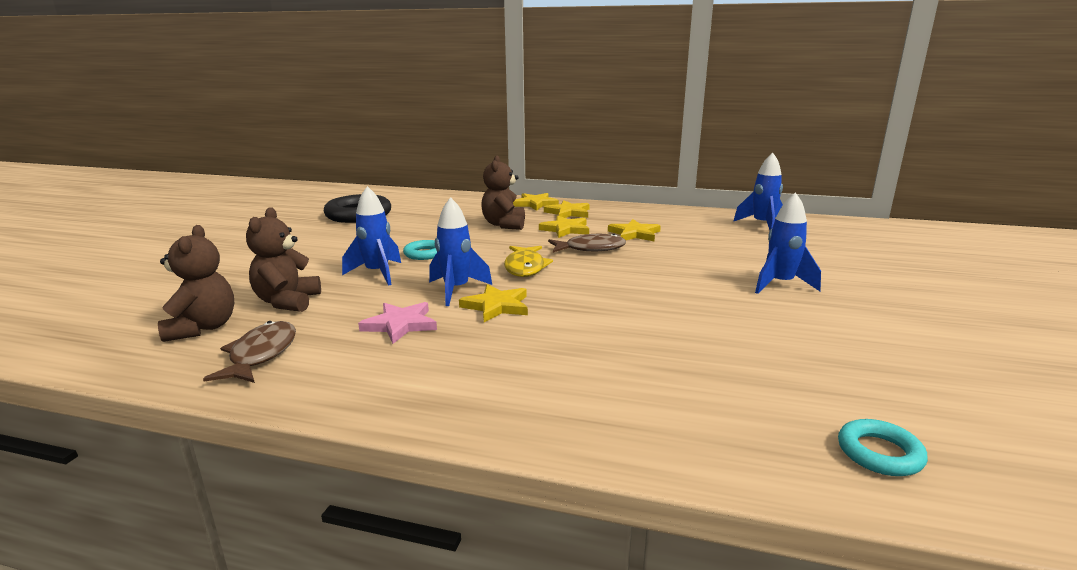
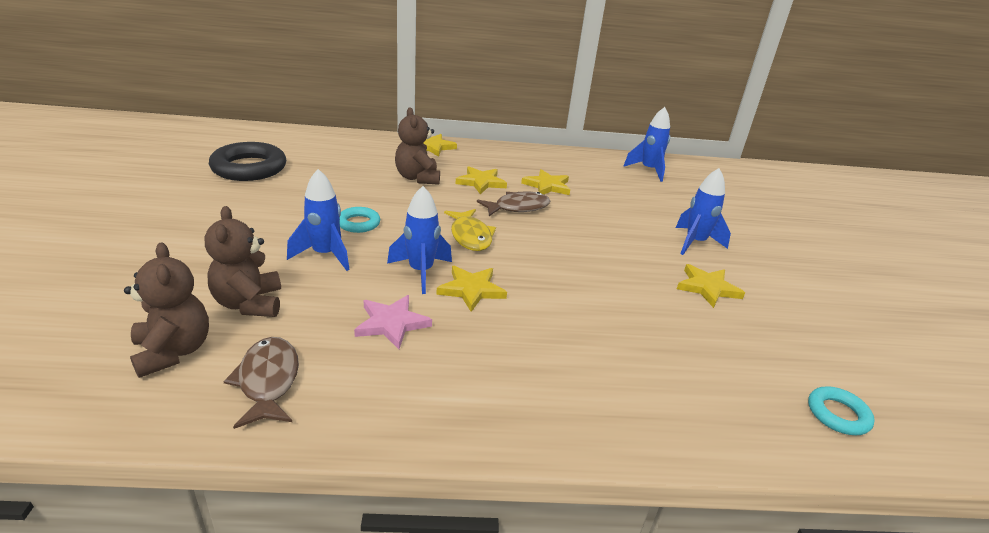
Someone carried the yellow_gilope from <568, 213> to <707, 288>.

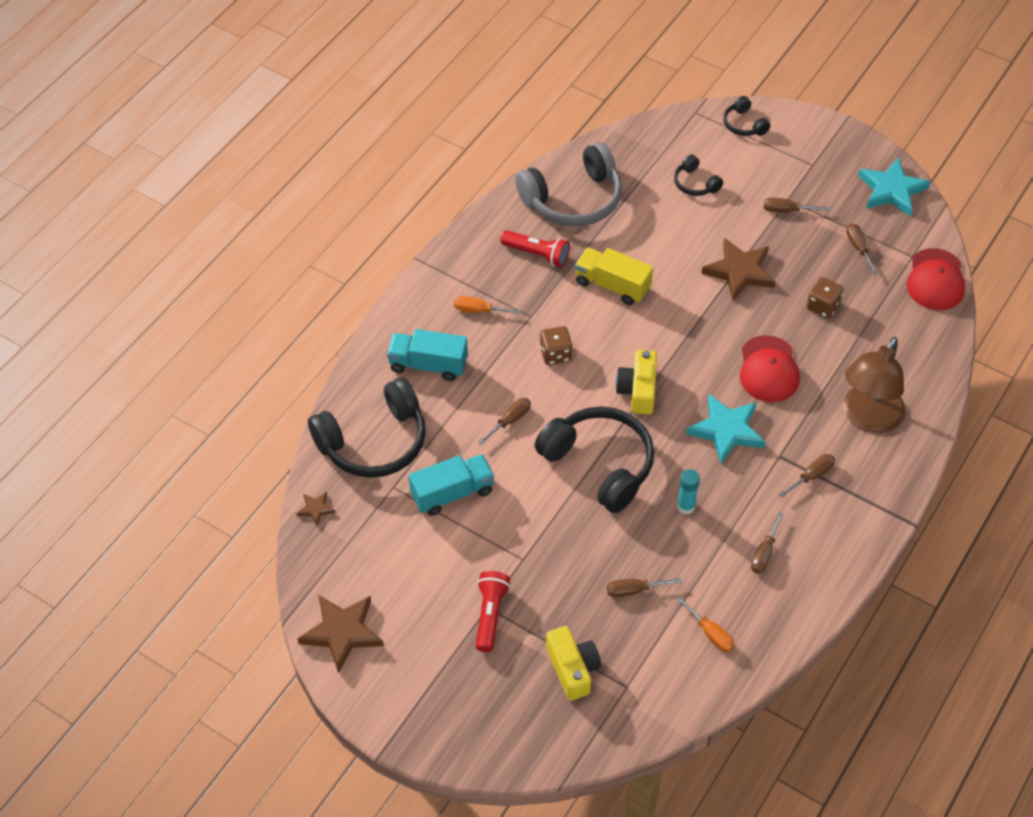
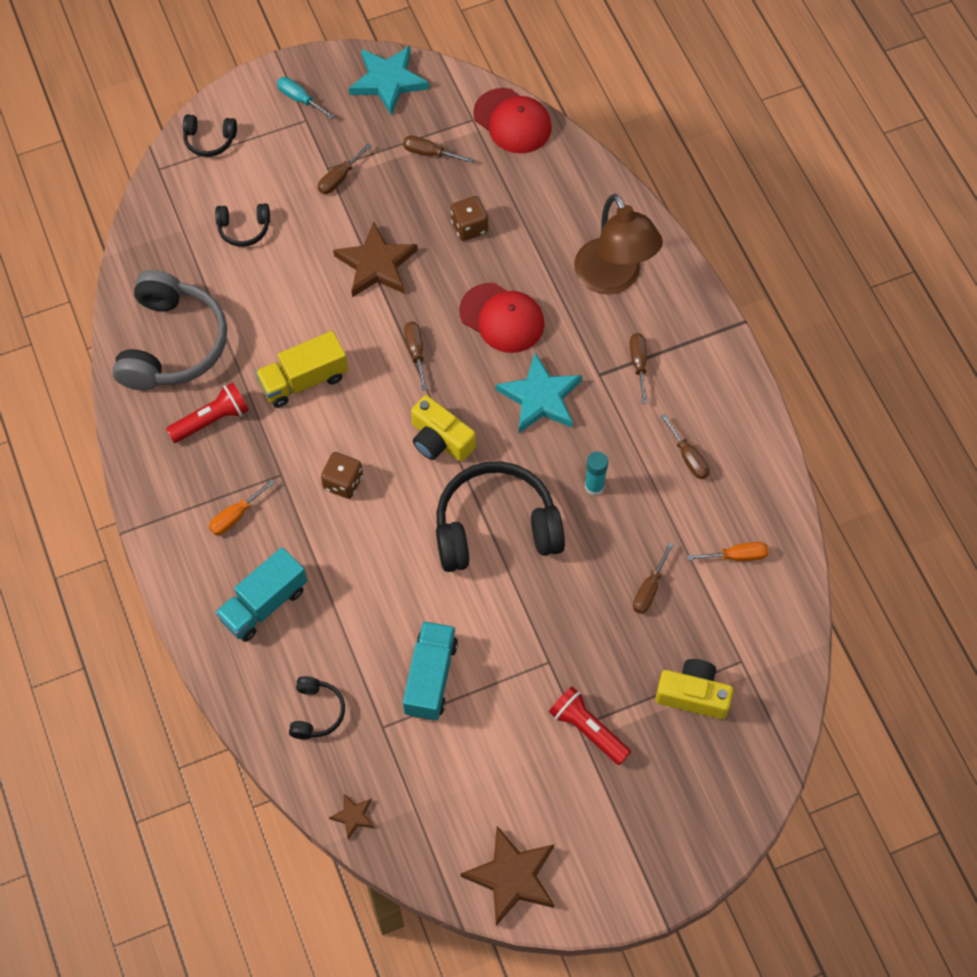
Someone scaled the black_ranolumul at <374, 442> by 0.47.
Someone carried the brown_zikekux from <510, 420> to <416, 352>.
Someone put down the turquoise_zikekux at <300, 99>.

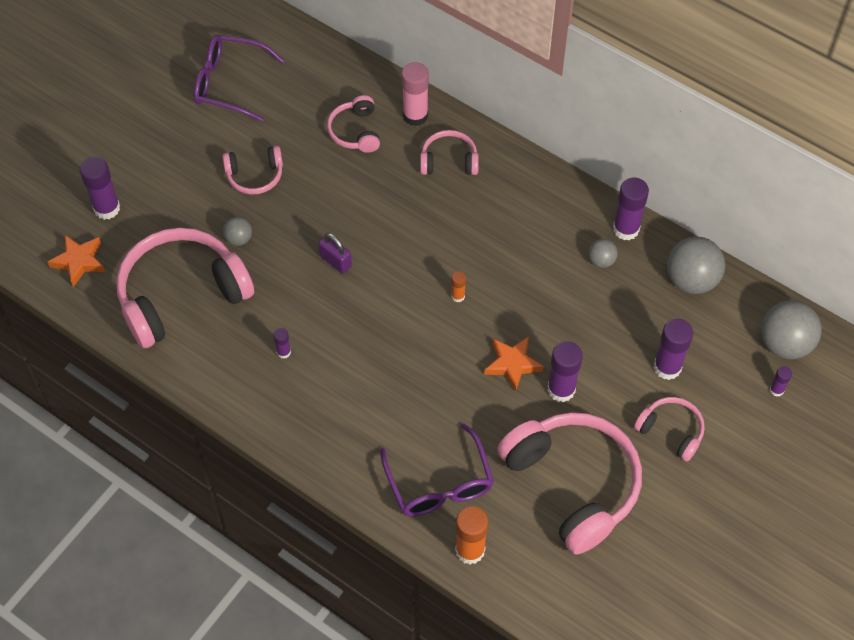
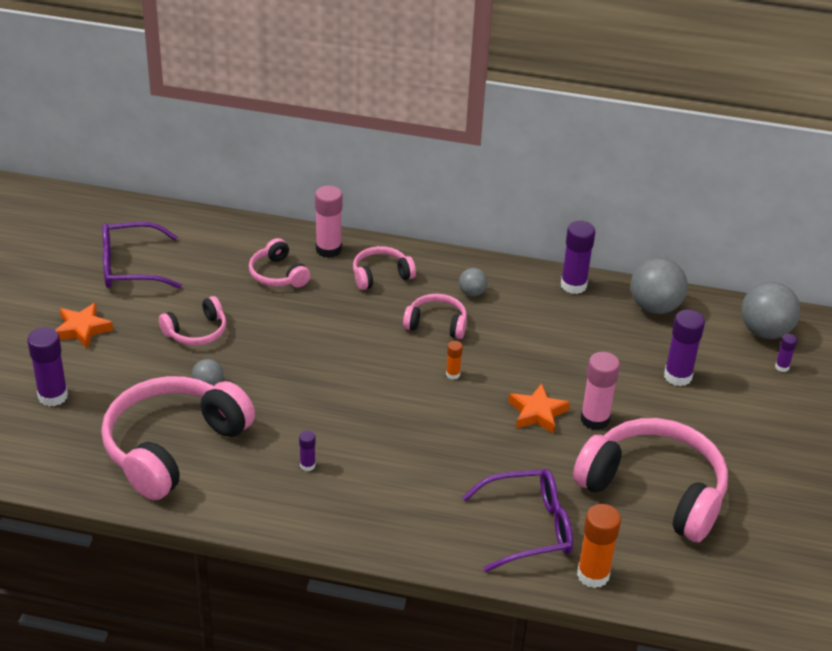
Someone carried the orange_gilope from <79, 261> to <82, 329>.
Someone took away the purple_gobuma at <335, 261>.
Someone rotated the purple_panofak at <439, 482> by 60 degrees counterclockwise.
Someone repainted the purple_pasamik at <561, 389>, which became the pink_pasamik at <594, 420>.
Someone carried the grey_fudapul from <601, 260> to <472, 293>.
Someone carried the pink_ranolumul from <671, 431> to <436, 324>.

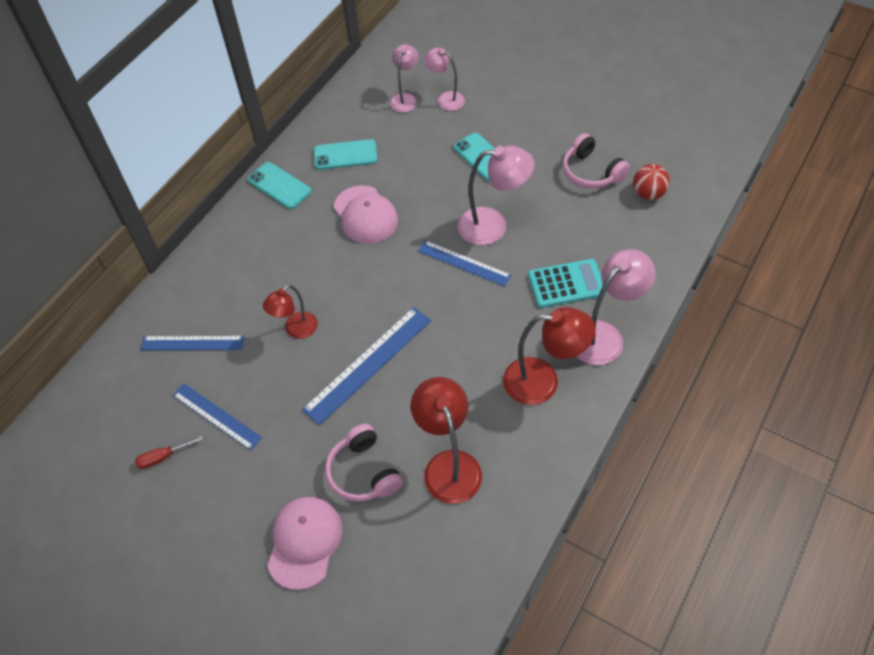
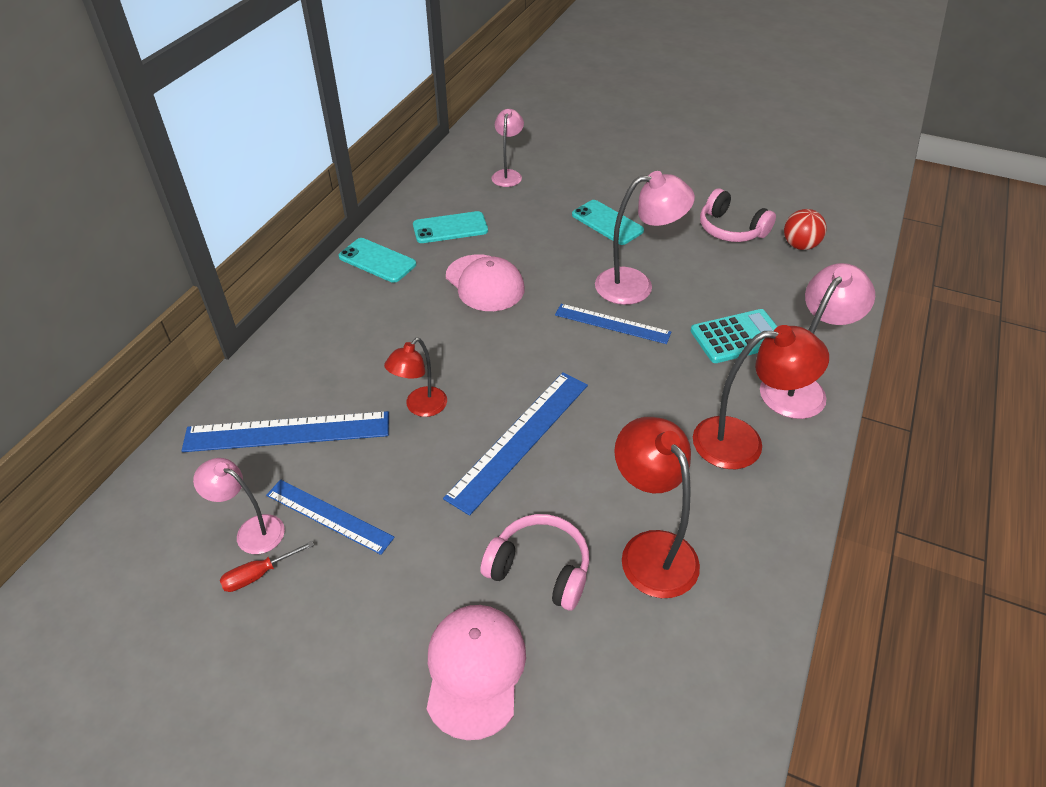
Someone scaled the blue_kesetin at <192, 343> by 1.53.
Someone rotated the pink_ranolumul at <363, 472> by 150 degrees clockwise.
Someone carried the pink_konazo from <445, 99> to <252, 530>.

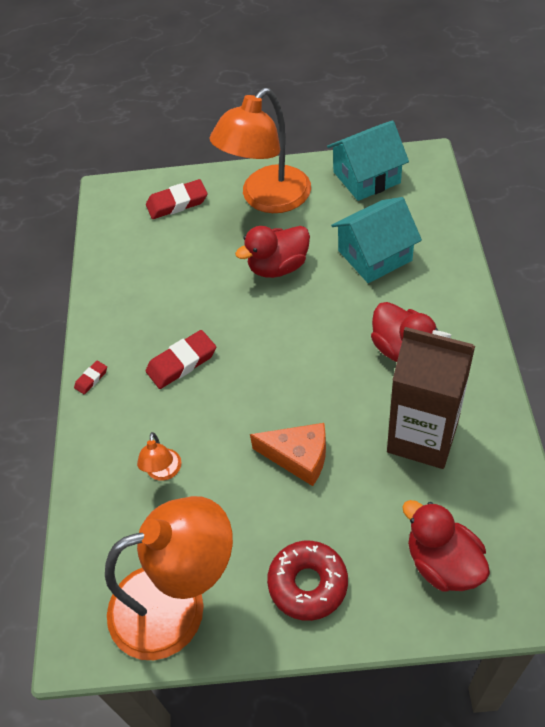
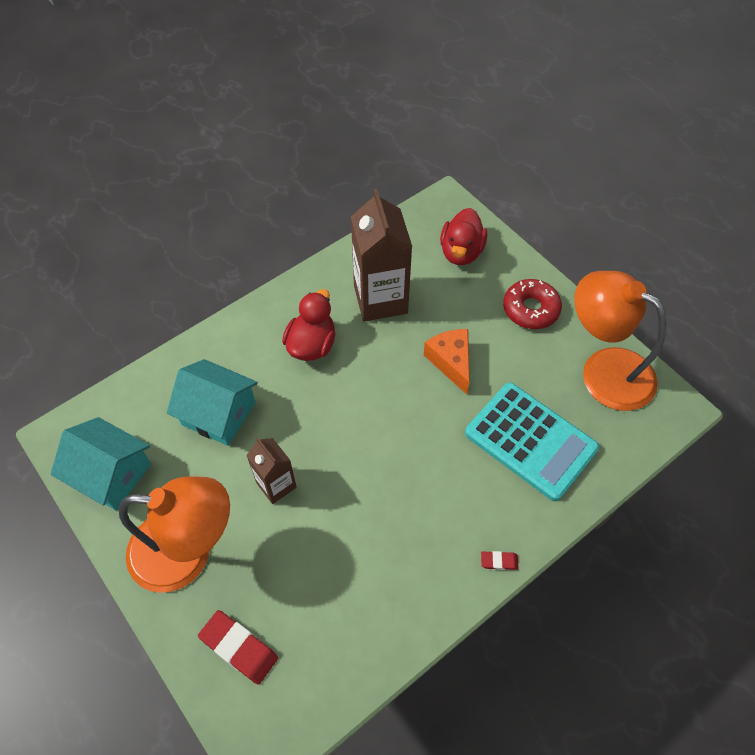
Someone swapped the orange_konazo at <163, 472> for the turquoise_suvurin at <530, 441>.
Someone took away the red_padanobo at <182, 362>.
Someone swapped the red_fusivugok at <278, 267> for the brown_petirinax at <276, 485>.

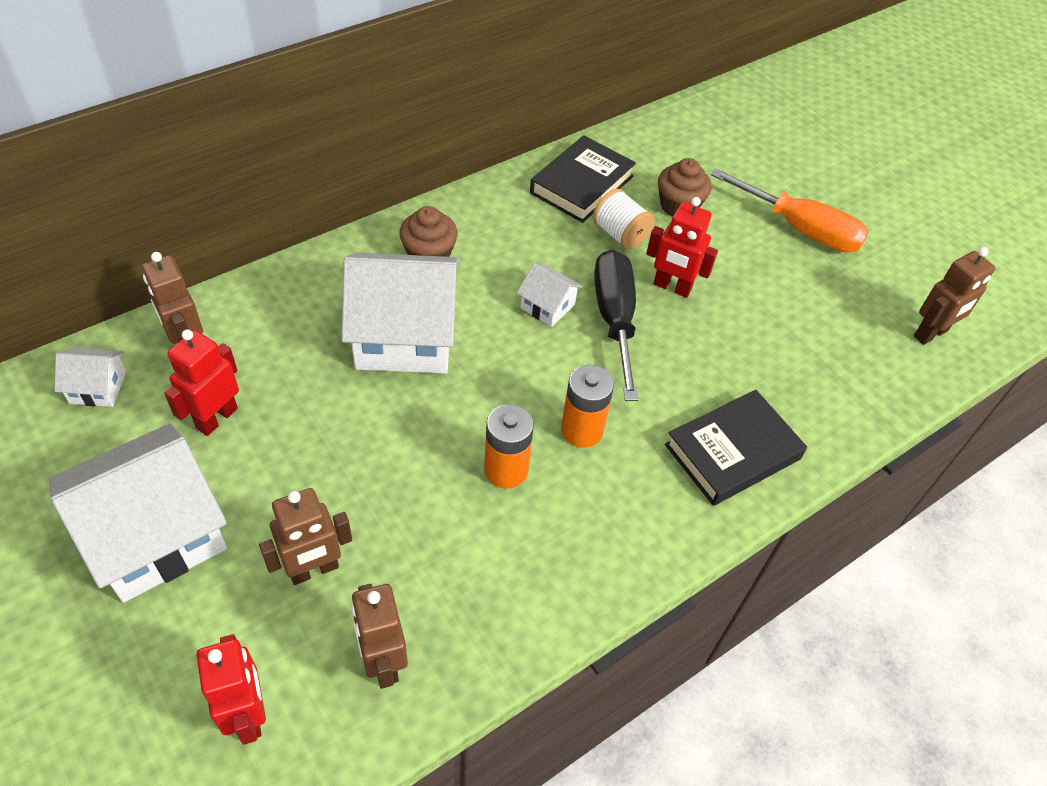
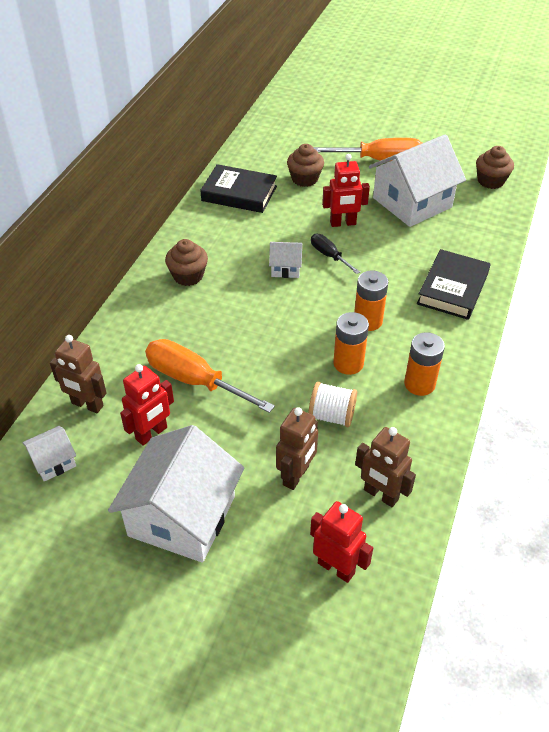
Someone rotated the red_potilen at <216, 418> by 135 degrees counterclockwise.
Someone carried the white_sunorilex from <405, 336> to <412, 202>.
Someone rotated the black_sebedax at <582, 184> by 75 degrees counterclockwise.
Someone carried the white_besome from <620, 234> to <332, 416>.
Someone scaled the black_zikekux at <615, 319> by 0.54.
Someone swapped the brown_potilen at <931, 334> for the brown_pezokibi at <490, 181>.
Someone put down the orange_zikekux at <194, 380>.
Someone put down the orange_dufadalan at <419, 384>.

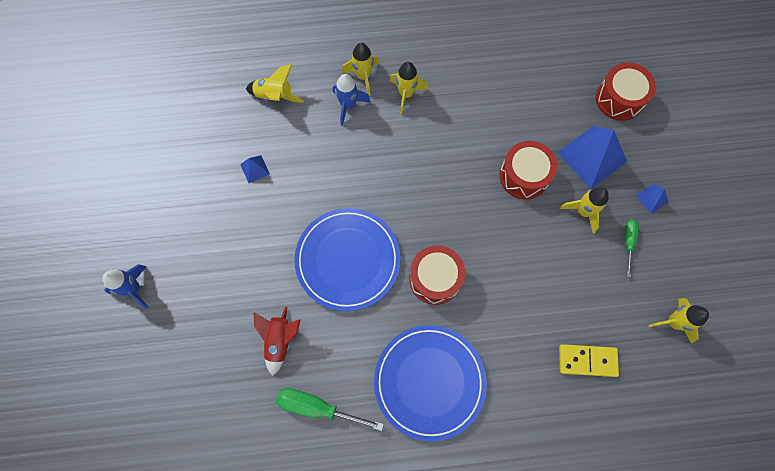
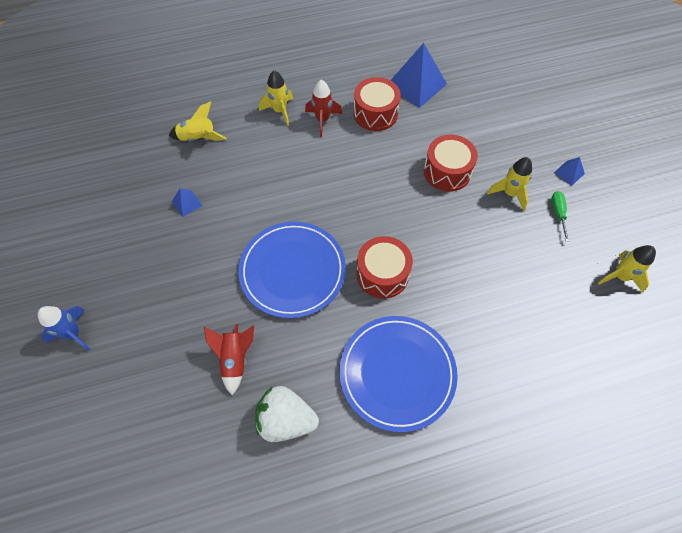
Someone swapped the green_zikekux at <318, 407> for the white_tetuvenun at <286, 419>.
Someone took away the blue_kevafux at <348, 106>.
Someone repainted the yellow_kevafux at <406, 94>, which became the red_kevafux at <322, 120>.
Someone carried the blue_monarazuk from <592, 156> to <416, 84>.
Someone took away the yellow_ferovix at <587, 360>.
Someone carried the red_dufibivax from <619, 99> to <375, 113>.

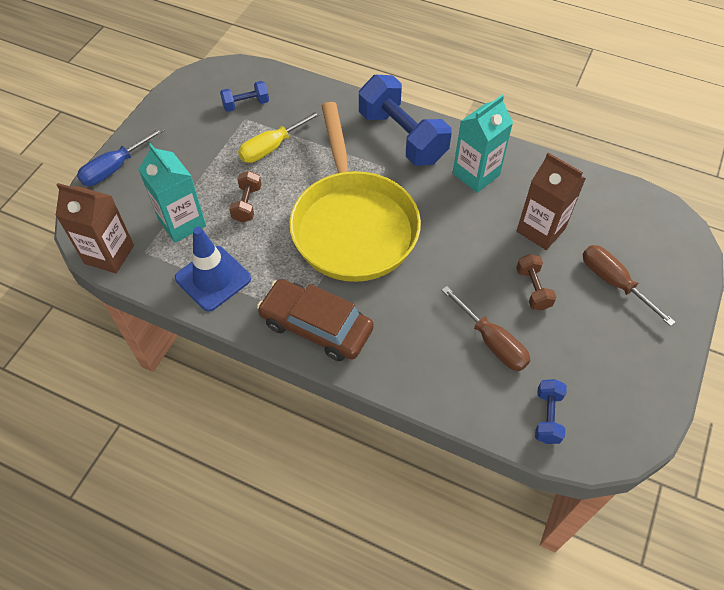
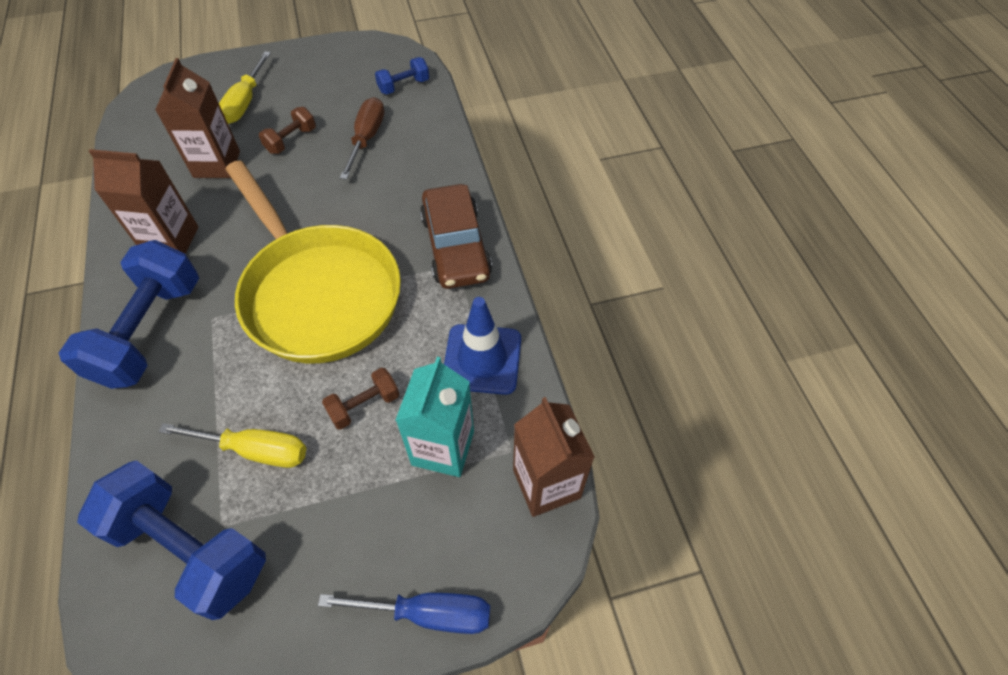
Someone scaled the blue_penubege at <246, 104> by 2.12.
Someone rotated the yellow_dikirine at <353, 225> by 105 degrees clockwise.
Someone repainted the turquoise_petirinax at <476, 174>, which became the brown_petirinax at <171, 240>.
Someone repainted the brown_zikekux at <614, 283>, which became the yellow_zikekux at <245, 102>.

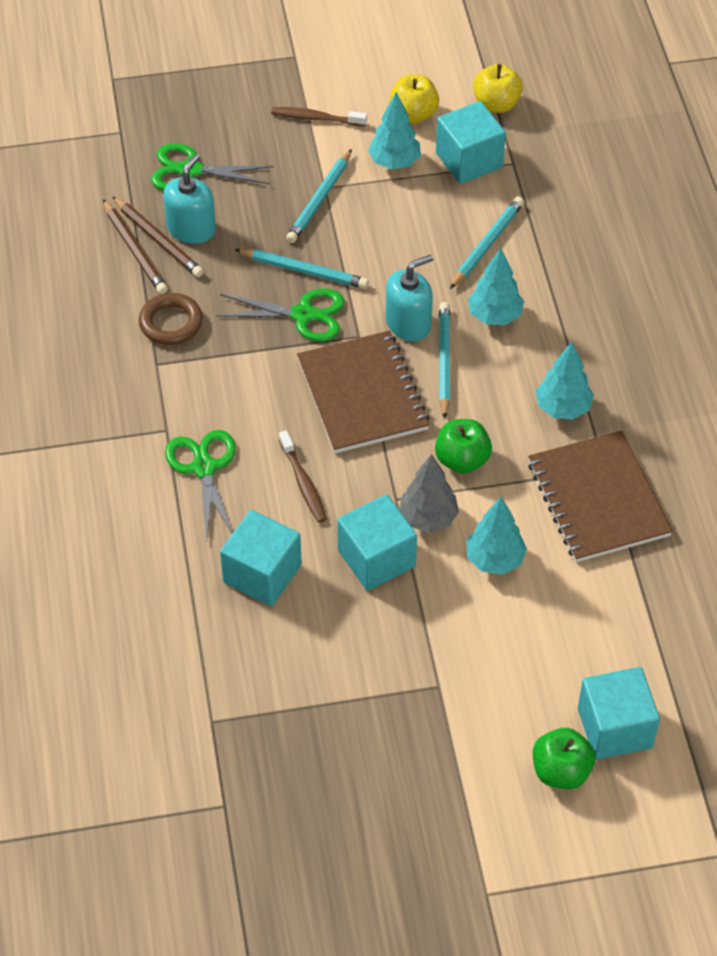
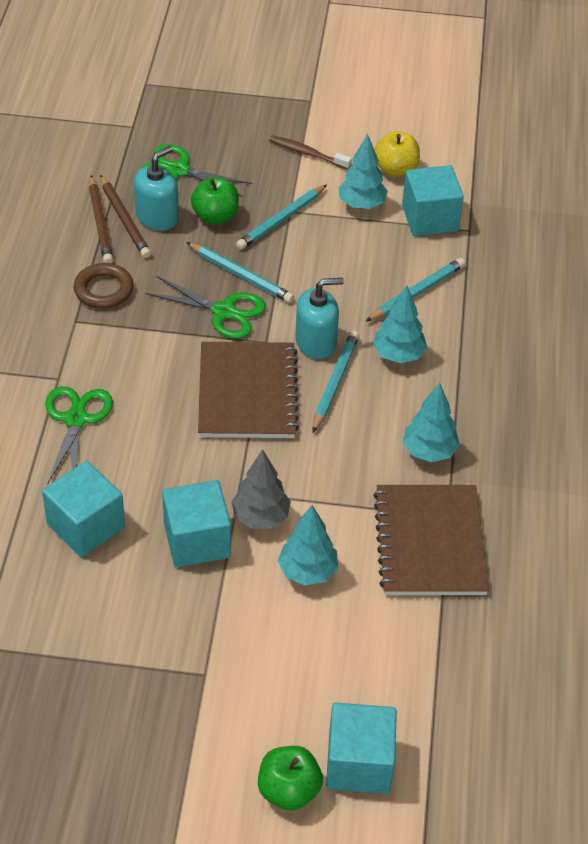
Someone took away the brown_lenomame at <303, 483>.
Someone carried the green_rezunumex from <462, 460> to <215, 216>.
Someone took away the yellow_rezunumex at <496, 104>.

